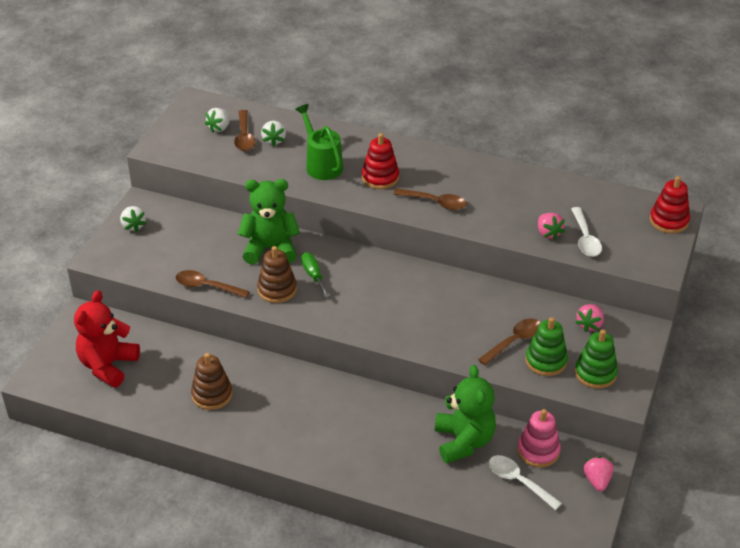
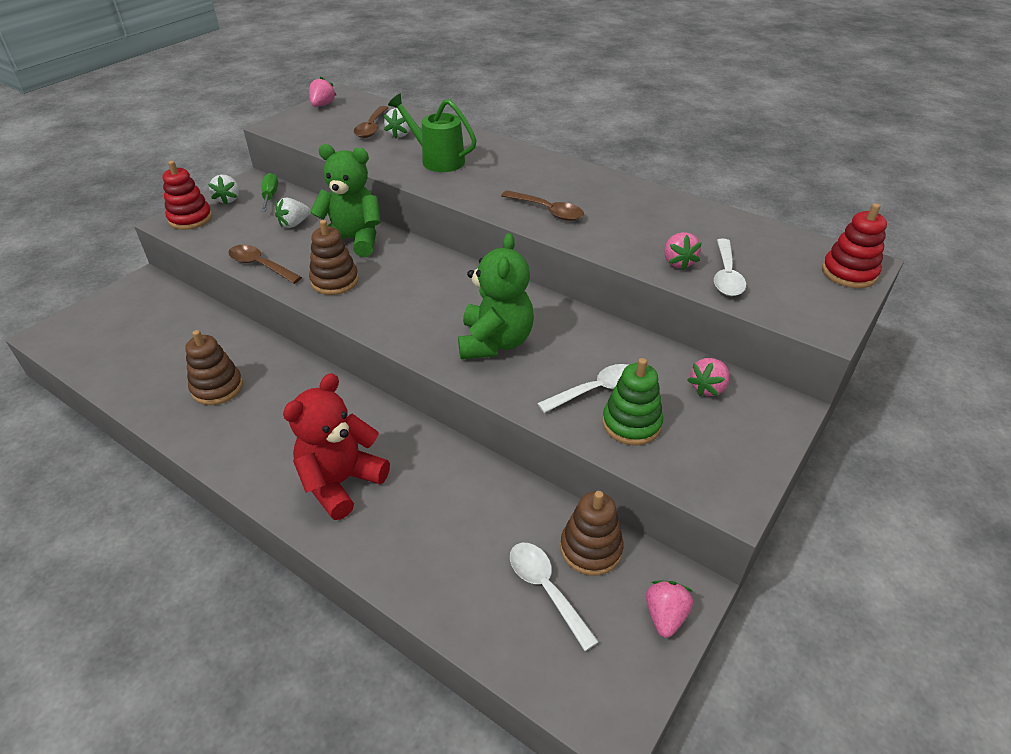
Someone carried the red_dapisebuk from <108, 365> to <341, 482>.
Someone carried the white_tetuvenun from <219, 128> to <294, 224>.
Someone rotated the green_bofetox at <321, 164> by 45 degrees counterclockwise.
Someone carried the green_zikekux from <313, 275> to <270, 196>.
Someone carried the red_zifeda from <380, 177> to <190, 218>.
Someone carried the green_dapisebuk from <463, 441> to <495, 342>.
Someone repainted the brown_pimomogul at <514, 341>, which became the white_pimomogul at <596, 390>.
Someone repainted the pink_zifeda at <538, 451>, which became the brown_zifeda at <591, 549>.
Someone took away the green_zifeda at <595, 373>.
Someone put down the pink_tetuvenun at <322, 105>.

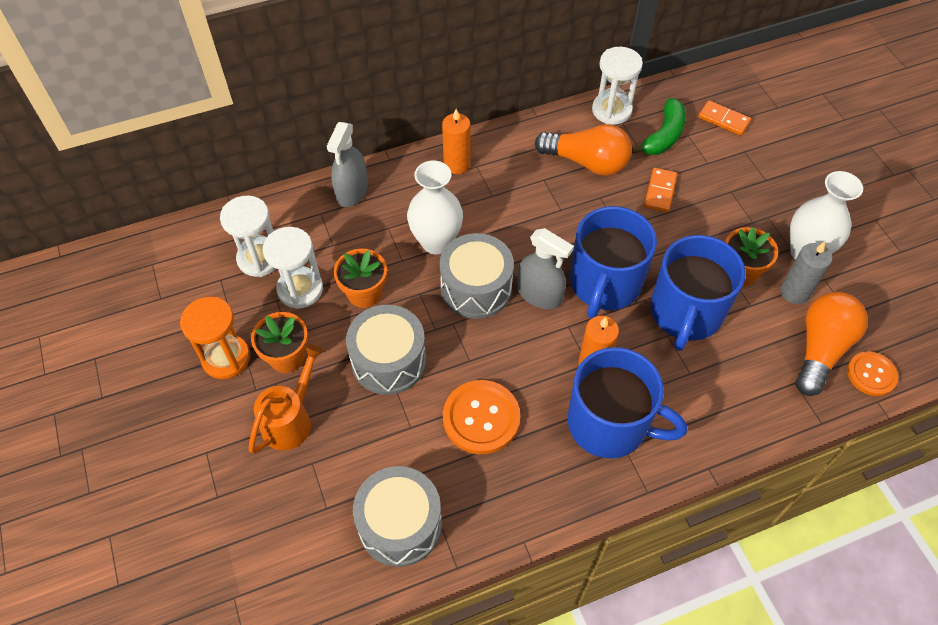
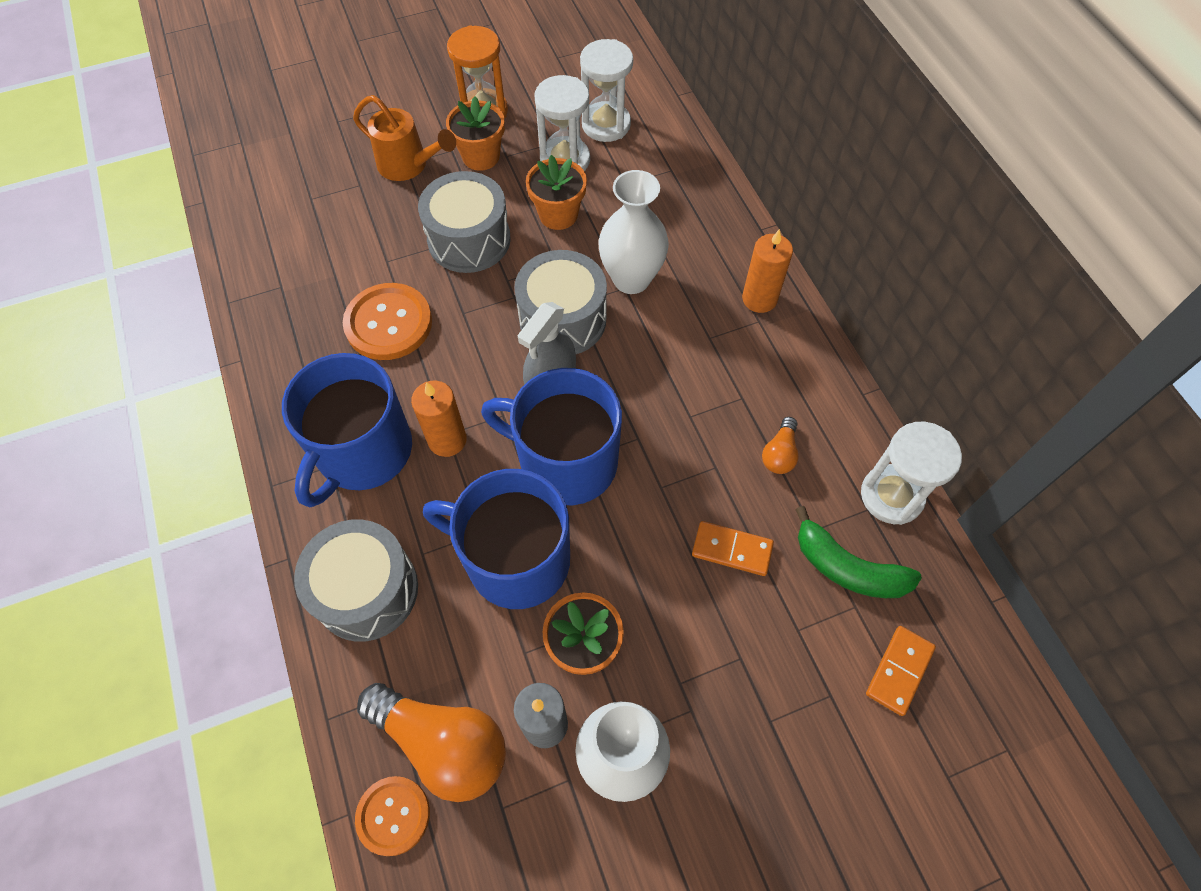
Someone took away the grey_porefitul at <352, 191>.
Someone carried the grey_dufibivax from <400, 524> to <366, 590>.
Someone scaled the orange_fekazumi at <586, 162> by 0.48.

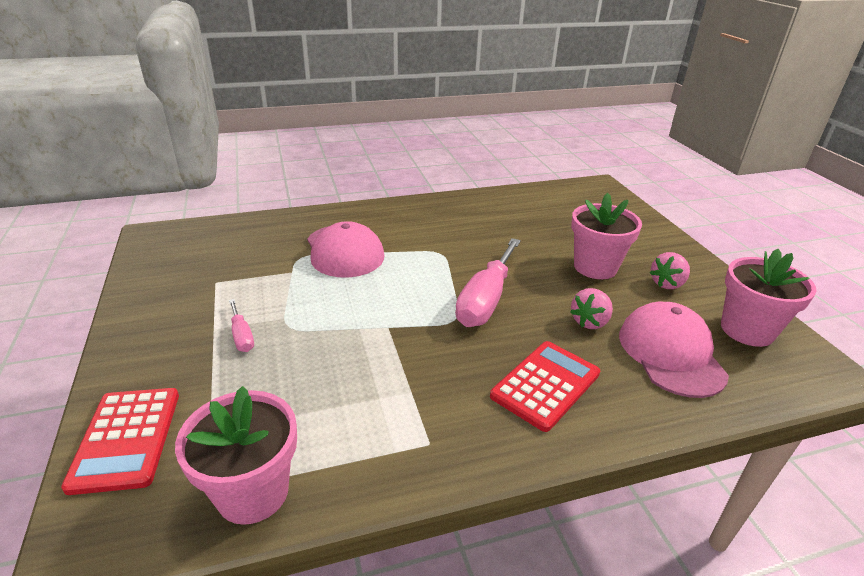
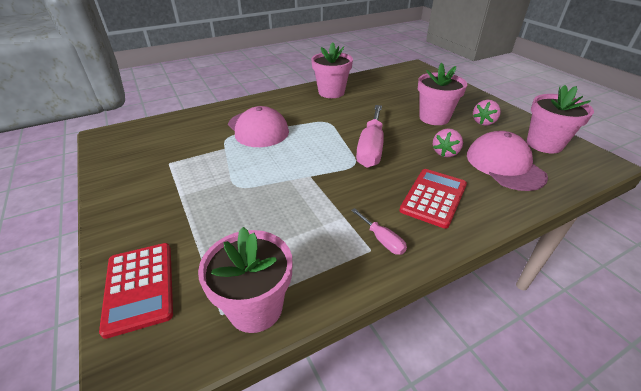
Someone carried the pink_zikekux from <242, 336> to <382, 240>.
Someone put down the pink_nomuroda at <331, 92>.

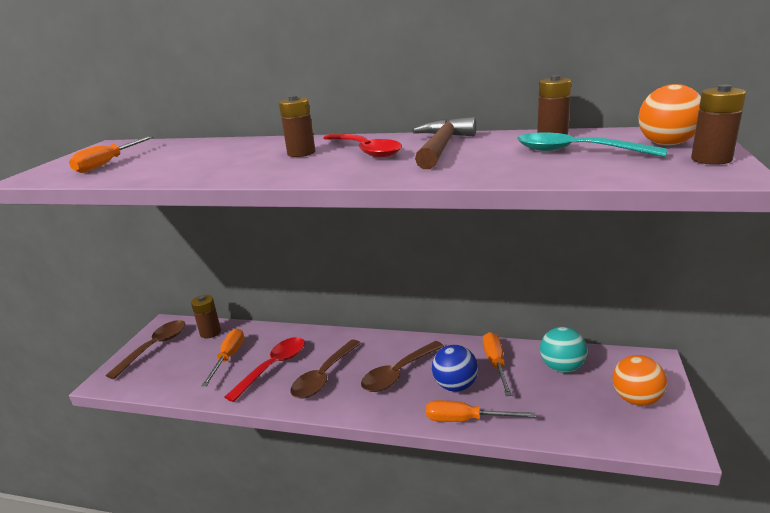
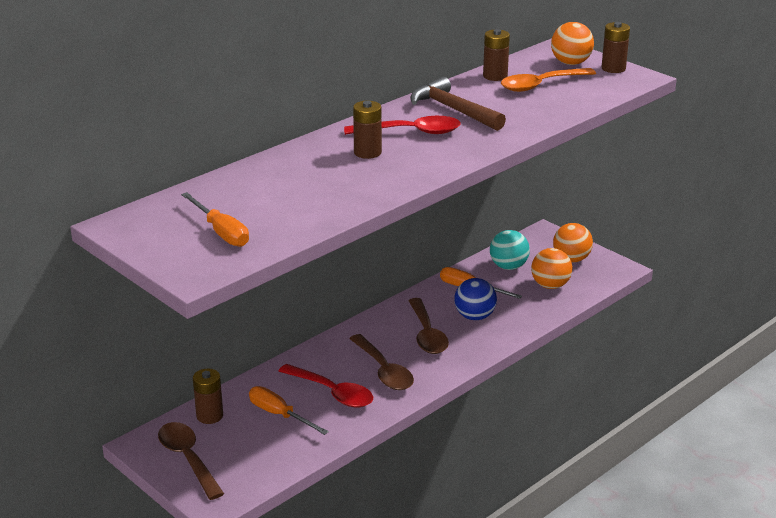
Someone rotated the red_pimomogul at <273, 367> by 150 degrees clockwise.
Someone took away the orange_zikekux at <466, 420>.
Someone repainted the turquoise_pimomogul at <576, 151>, which became the orange_pimomogul at <541, 85>.
Someone put down the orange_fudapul at <550, 285>.

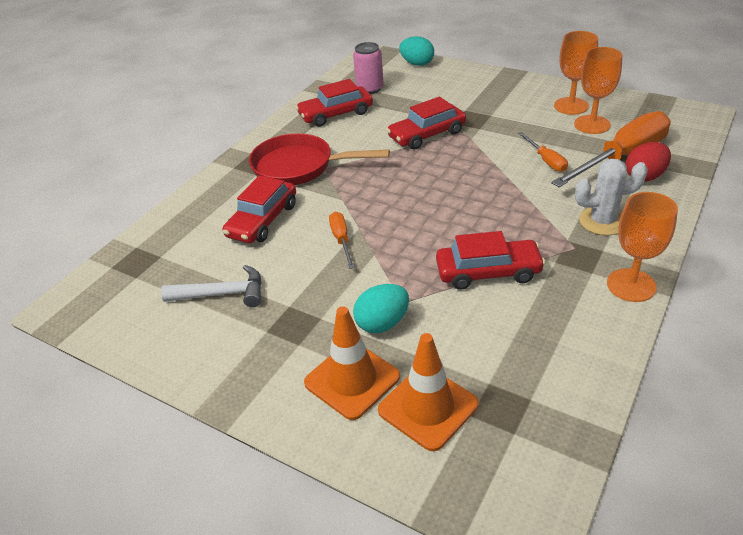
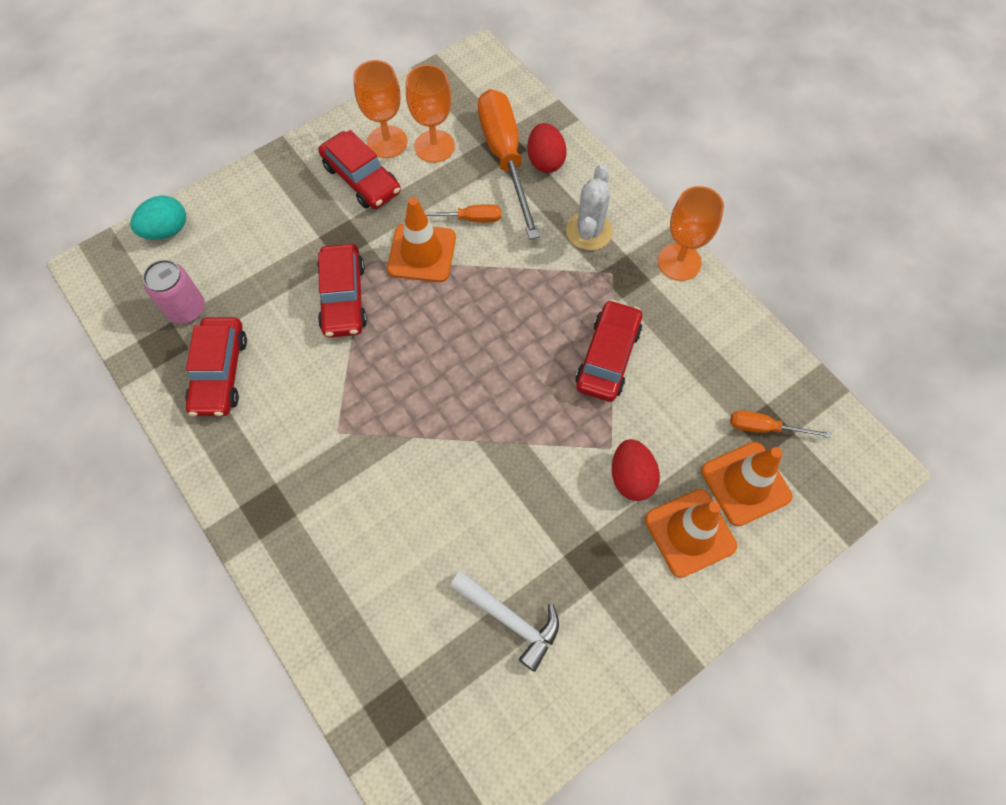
Someone rotated the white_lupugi at <223, 294> by 105 degrees clockwise.
Someone carried the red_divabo from <263, 220> to <361, 179>.
Someone took away the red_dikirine at <299, 167>.
Someone carried the orange_zikekux from <341, 240> to <765, 428>.
Someone repainted the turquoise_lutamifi at <382, 323>, which became the red_lutamifi at <631, 477>.
Someone put down the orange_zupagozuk at <422, 253>.

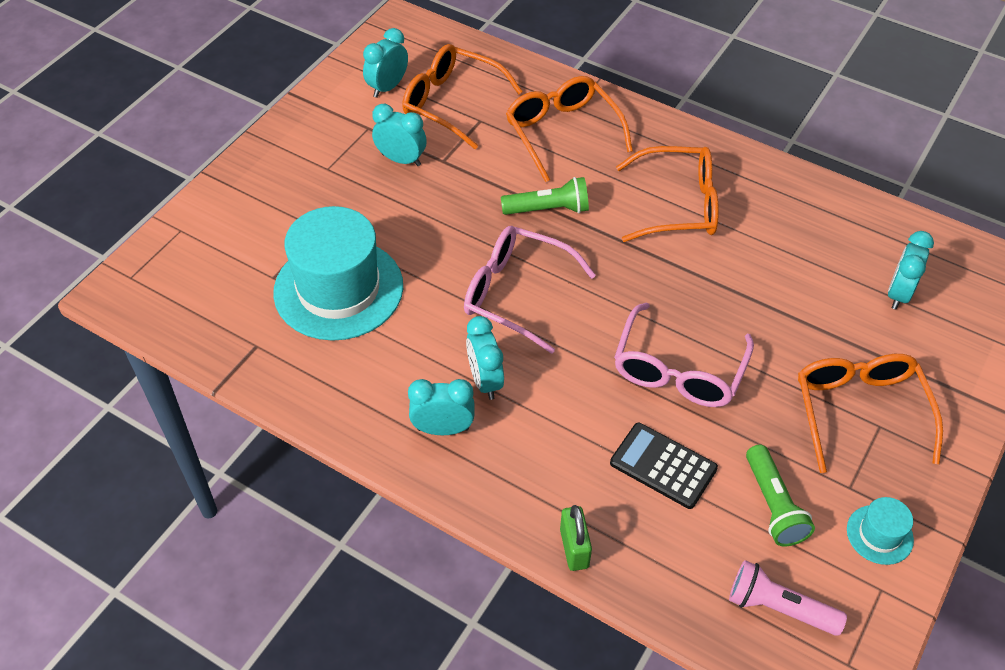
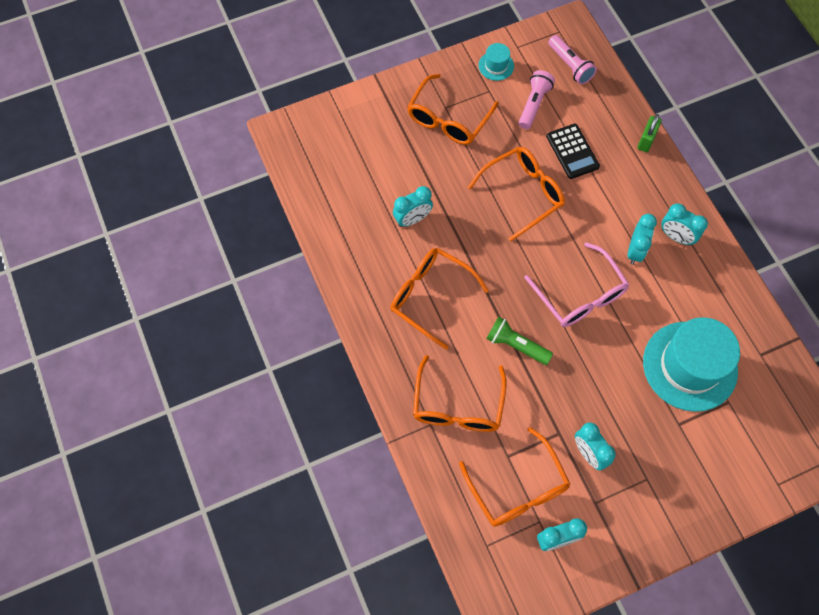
Someone repainted the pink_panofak at <678, 371>, which became the orange_panofak at <523, 193>.
Someone repainted the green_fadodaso at <773, 505>, which became the pink_fadodaso at <534, 104>.
Someone carried the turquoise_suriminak from <898, 293> to <412, 219>.

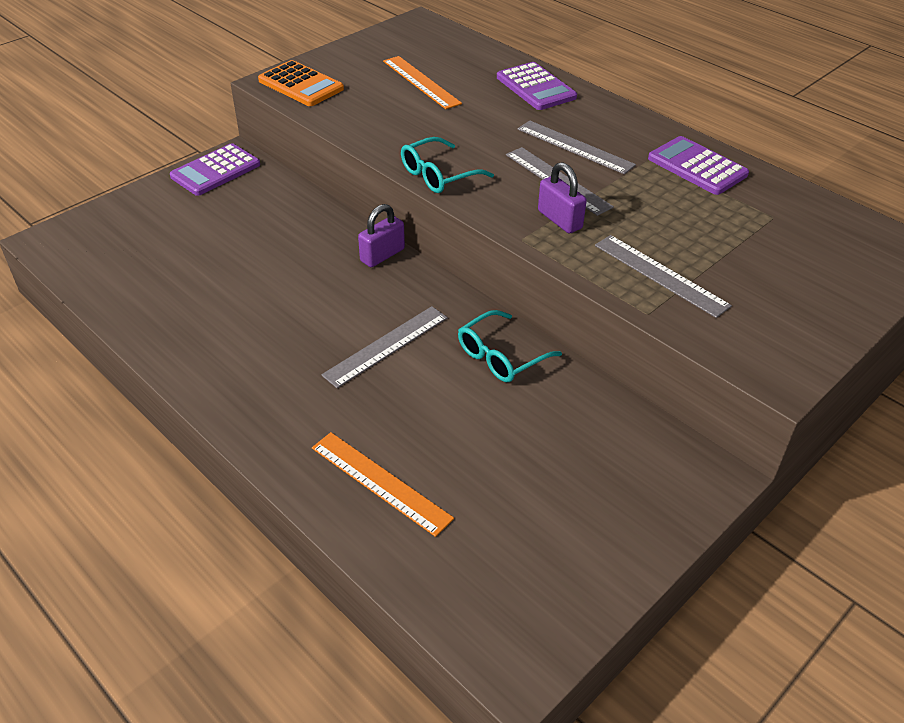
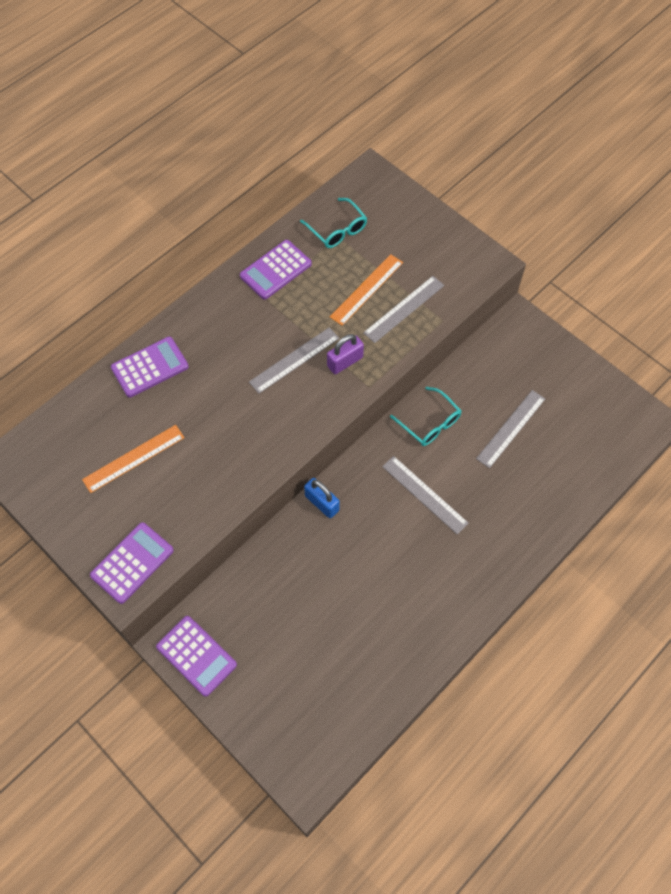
Someone repainted the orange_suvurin at <301, 85>, which became the purple_suvurin at <132, 563>.
Someone carried the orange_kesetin from <380, 482> to <367, 289>.
Someone repainted the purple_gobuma at <382, 255>, which became the blue_gobuma at <322, 503>.
Someone carried the turquoise_panofak from <438, 175> to <337, 230>.
Someone carried the grey_kesetin from <575, 147> to <511, 428>.

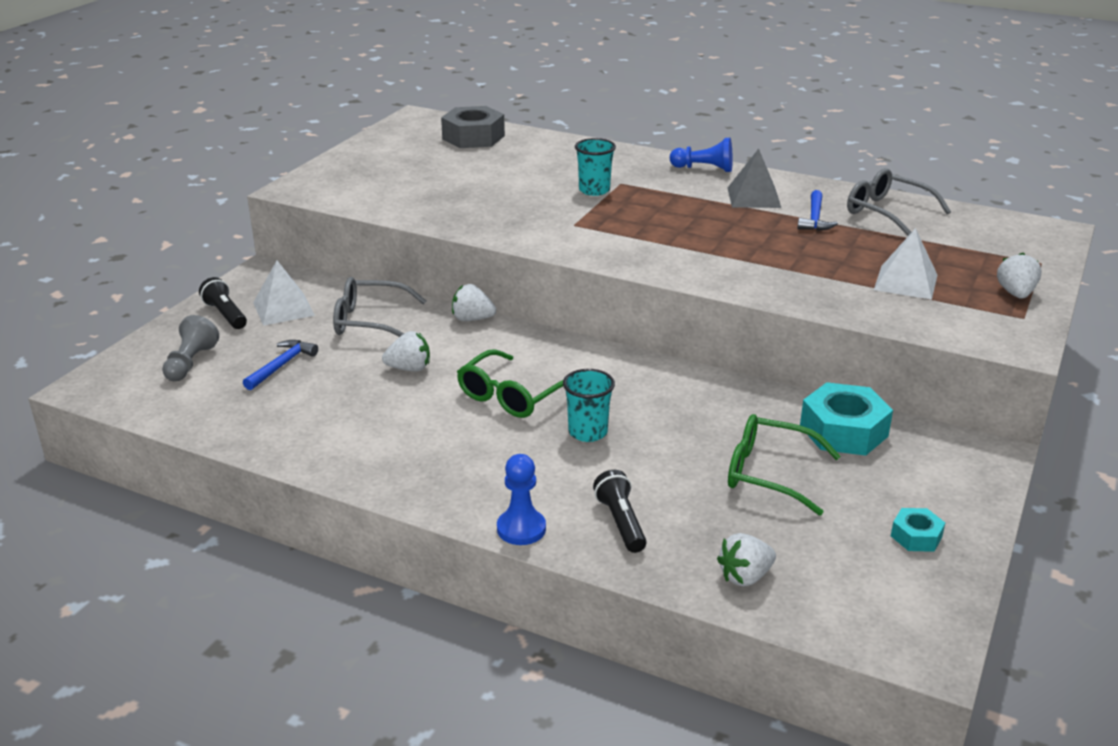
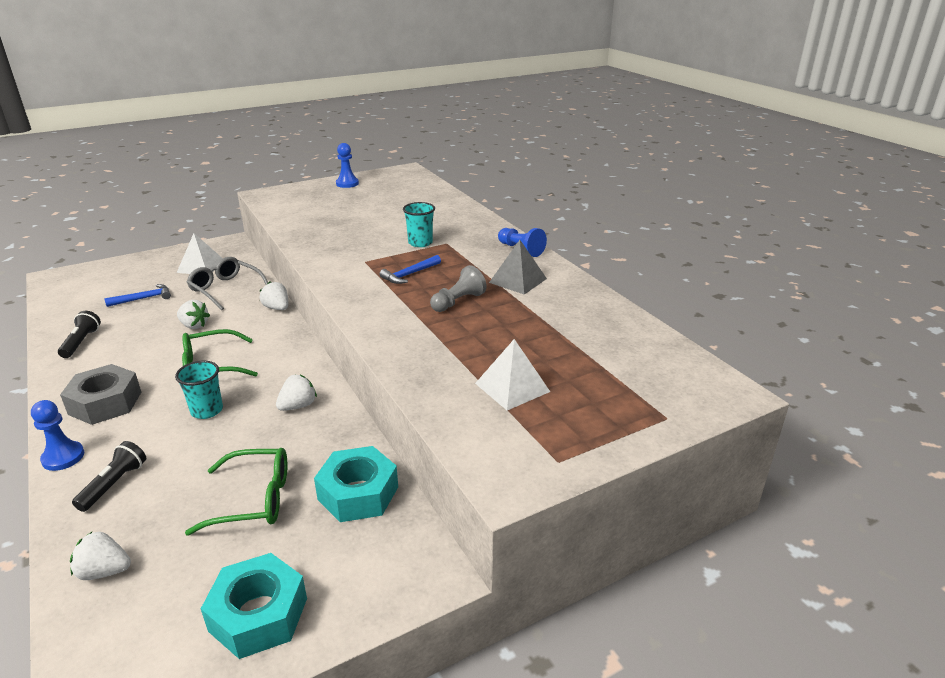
Someone carried the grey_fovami from <190, 363> to <458, 302>.
Someone carried the black_fadodaso from <225, 314> to <81, 342>.
Someone carried the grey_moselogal from <473, 137> to <105, 403>.
Someone rotated the green_panofak at <769, 473> by 120 degrees clockwise.
Someone carried the blue_lupugi from <815, 218> to <409, 274>.
Someone took away the grey_panofak at <887, 212>.
Someone scaled the turquoise_moselogal at <916, 536> by 1.92.
Someone carried the white_tetuvenun from <1015, 293> to <298, 406>.
Someone put down the blue_fovami at <347, 184>.

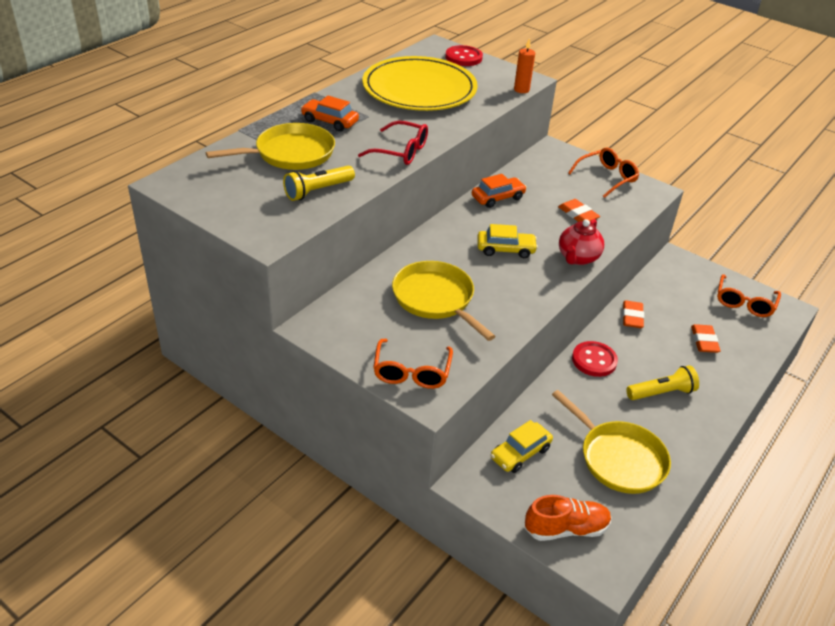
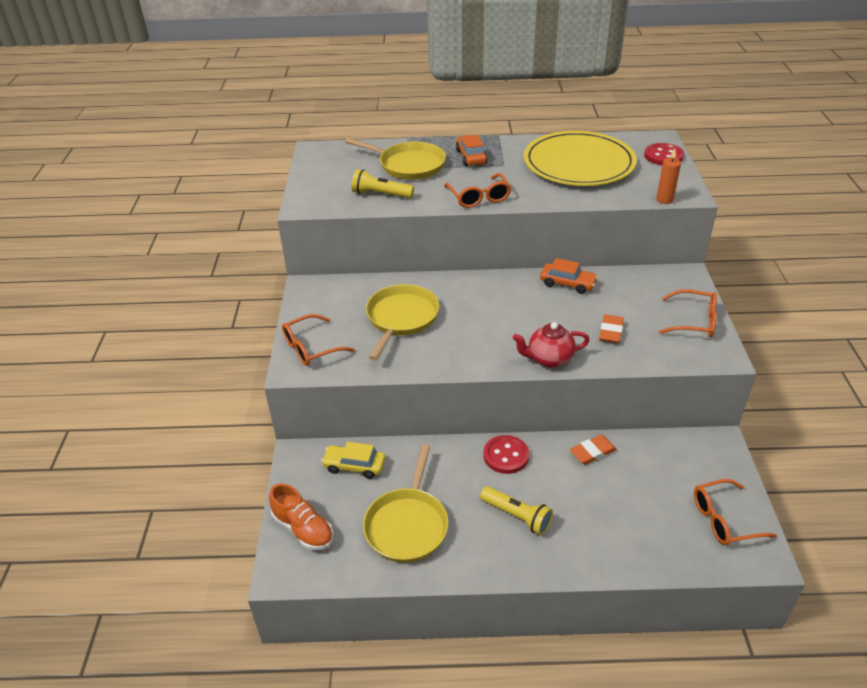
Someone repainted the red_panofak at <401, 151>, which became the orange_panofak at <479, 197>.
Someone took away the yellow_divabo at <505, 249>.
Someone took away the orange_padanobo at <704, 341>.

